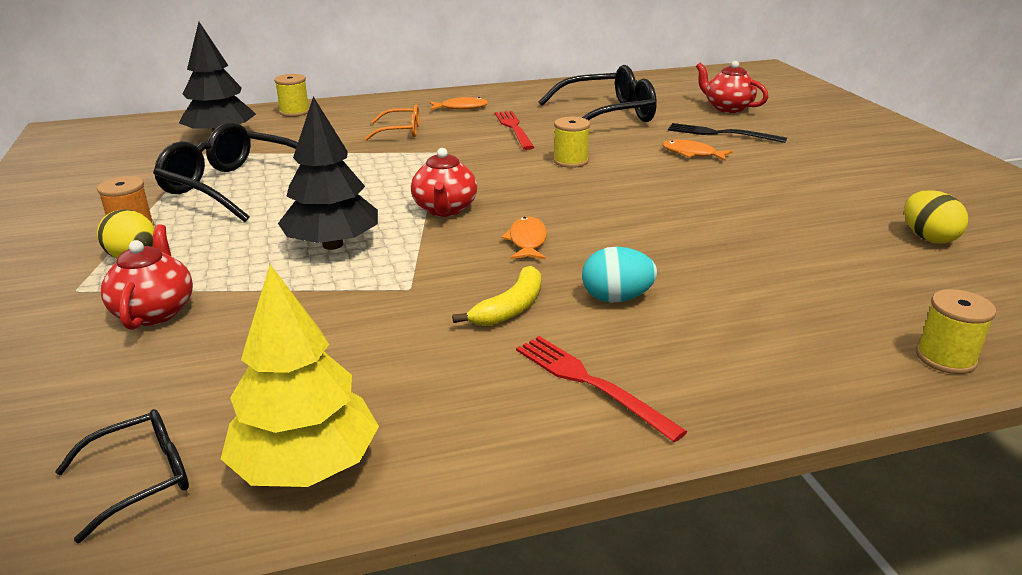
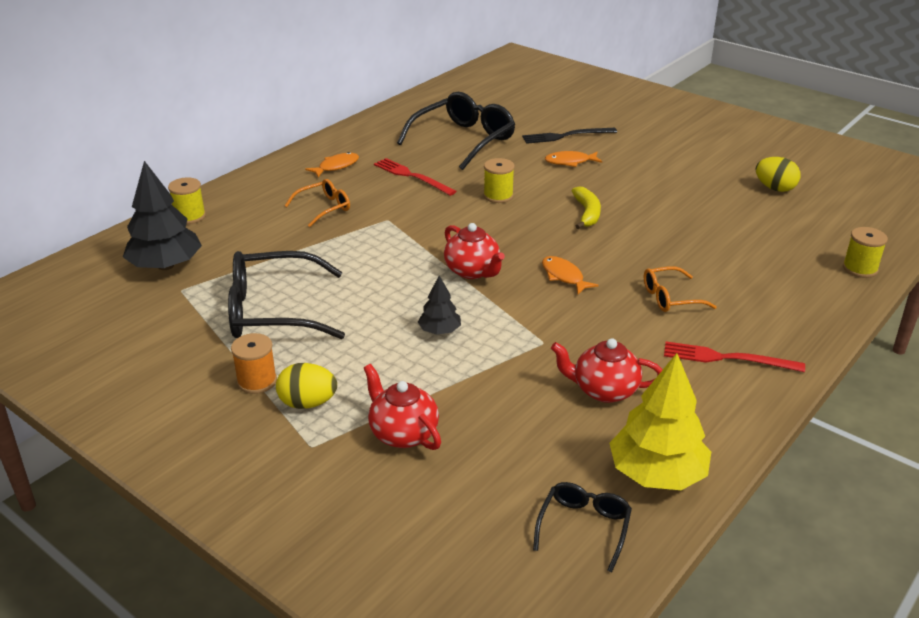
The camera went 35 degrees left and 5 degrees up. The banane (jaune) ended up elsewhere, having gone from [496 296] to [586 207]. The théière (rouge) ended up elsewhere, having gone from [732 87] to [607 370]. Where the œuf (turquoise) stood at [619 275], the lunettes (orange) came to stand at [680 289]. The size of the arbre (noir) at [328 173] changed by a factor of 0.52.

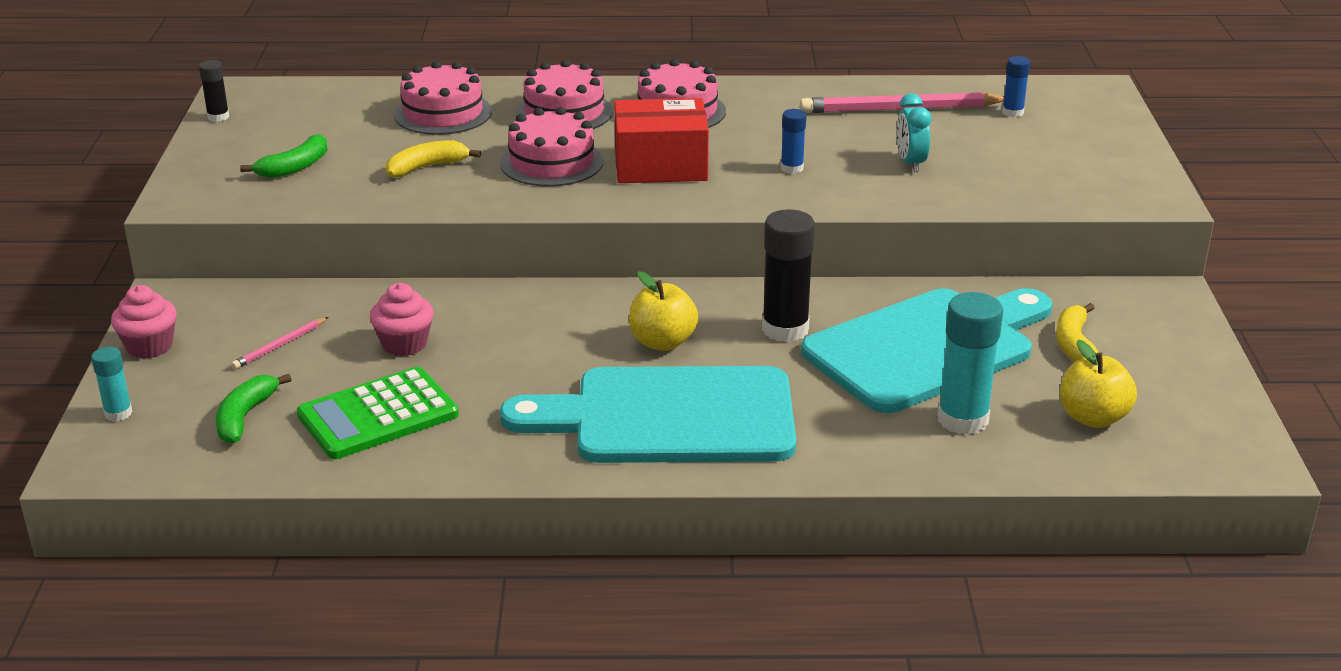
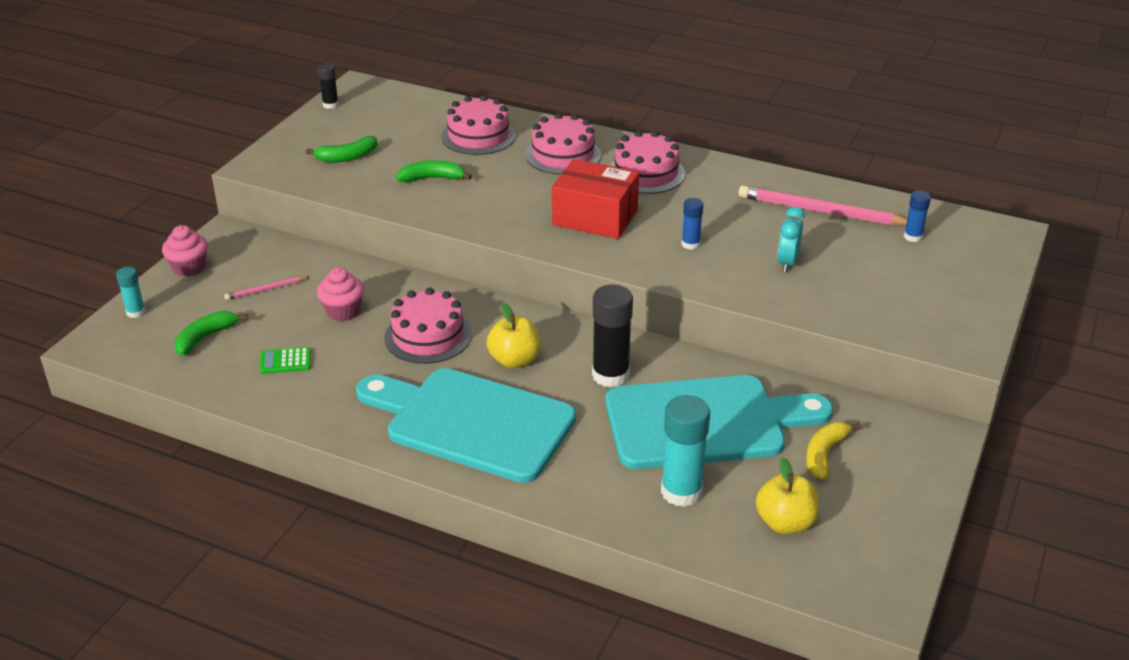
The camera went 25 degrees right and 5 degrees up. The gâteau (rose) ended up elsewhere, having gone from [551 147] to [428 325]. What was the banane (jaune) at [433 159] turned into the banane (vert) at [434 171]. The size of the calculatrice (vert) at [378 413] changed by a factor of 0.49.

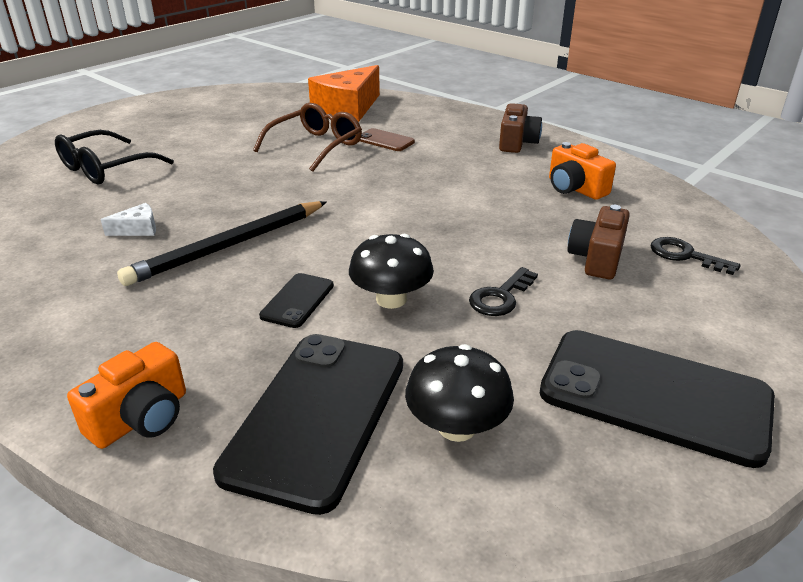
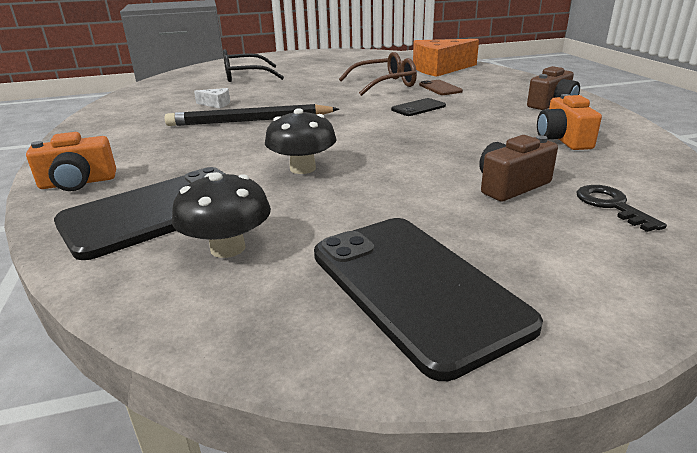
The camera went 35 degrees right and 5 degrees down. The second view lost the clé (noir) at [503 291]. The téléphone (noir) ended up elsewhere, having gone from [296 300] to [418 107].

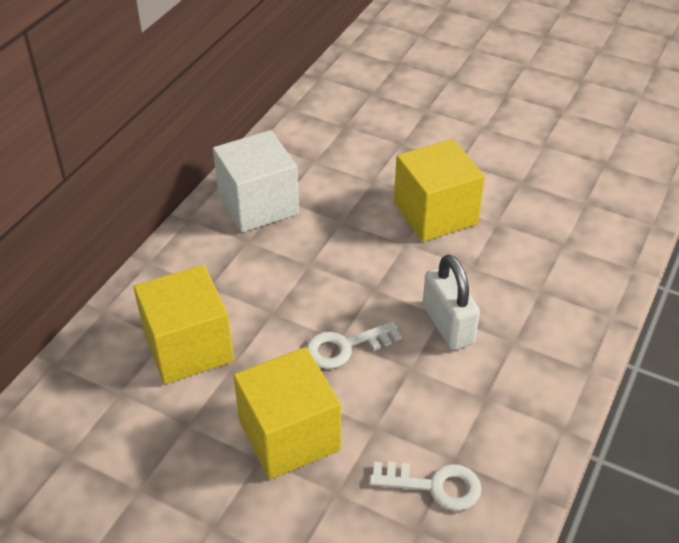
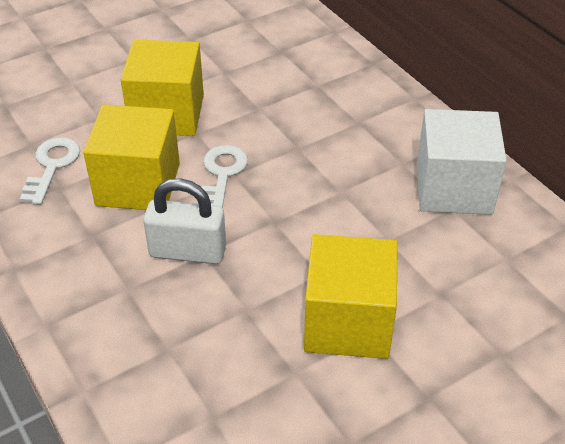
The camera went 120 degrees right and 0 degrees up. The cube (jaune) ended up elsewhere, having gone from [184 324] to [131 157]. The clé (blanc) at [425 486] ended up facing another way, 150 degrees clockwise from before.

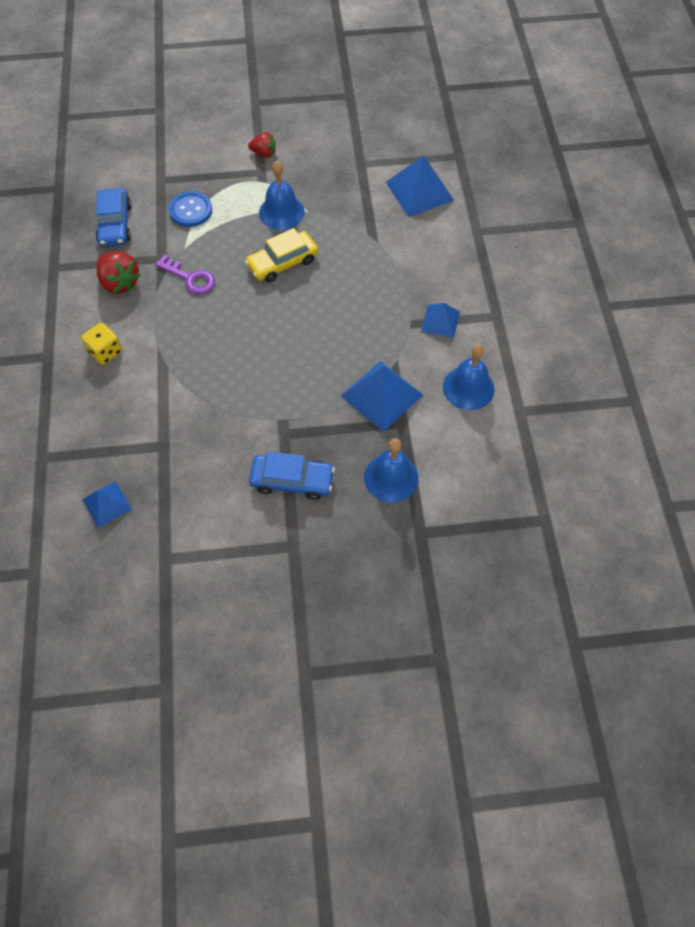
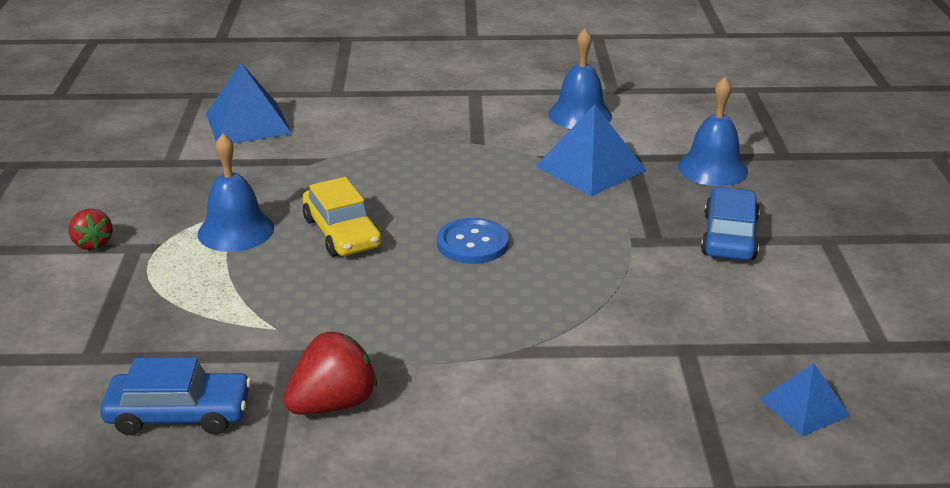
The camera went 85 degrees left and 30 degrees down. The second view lost the dé (jaune) at [101 344]. The second view lost the clé (violet) at [185 275]. The second view lost the pyramide (bleu) at [440 320]. The bouton (bleu) ended up elsewhere, having gone from [190 209] to [473 241]. The fraise (rouge) at [262 145] ended up facing another way, 135 degrees clockwise from before.

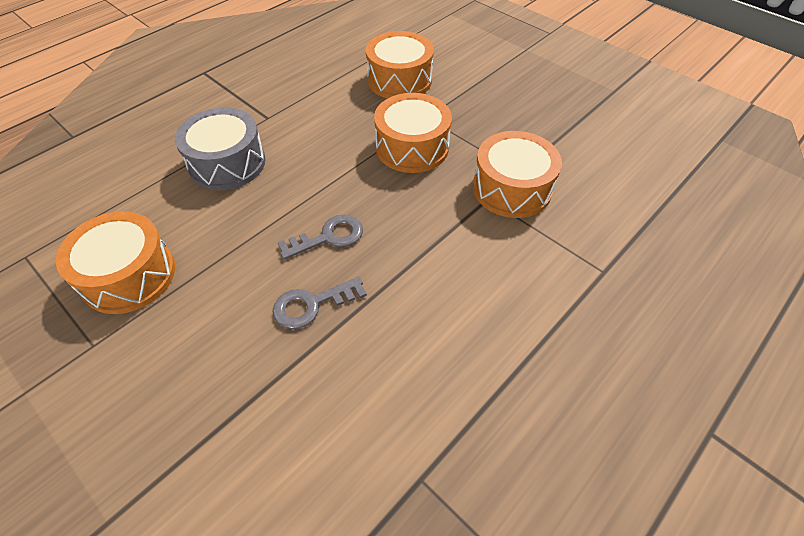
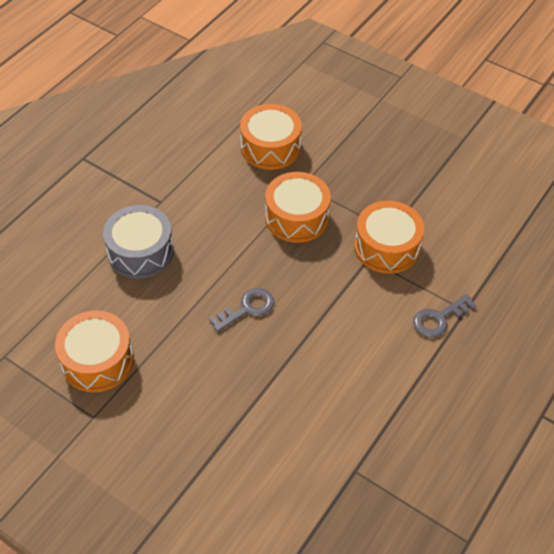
The camera went 10 degrees left and 0 degrees up. The clé (gris) ended up elsewhere, having gone from [320 303] to [445 315].

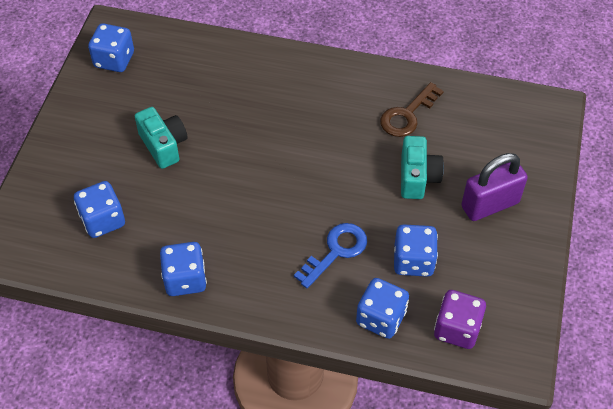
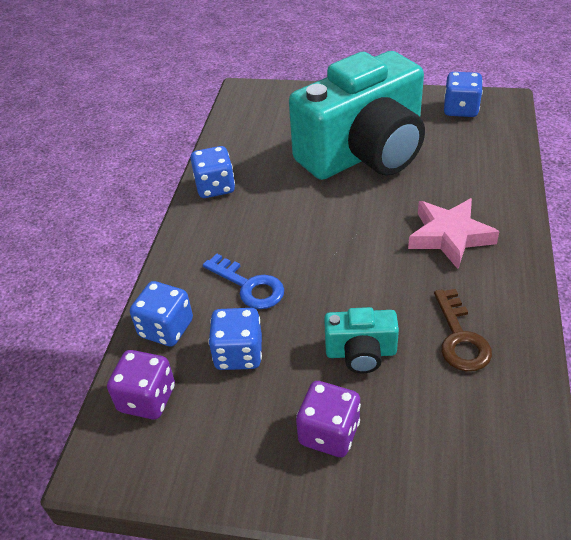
The camera went 90 degrees right and 10 degrees down. The second view lost the dé (bleu) at [99 209]. The second view gained the étoile (rose) at [454 233]. Where the cadenas (violet) stood at [494 187], the dé (violet) came to stand at [328 419]. The clé (marron) at [411 109] ended up facing another way, 135 degrees counterclockwise from before. The size of the appareil photo (turquoise) at [161 138] changed by a factor of 2.43.

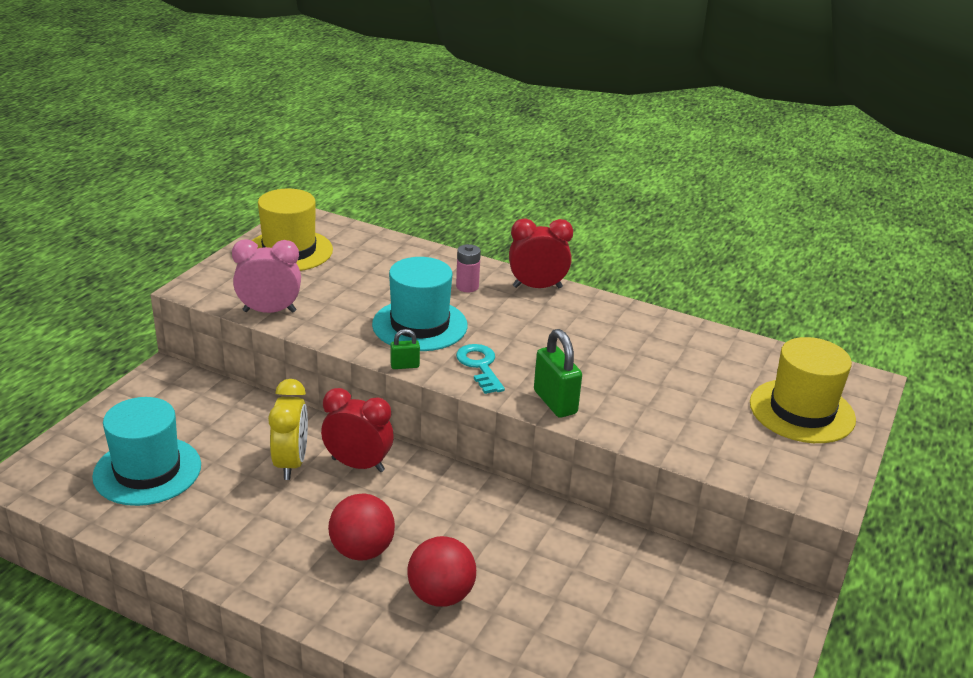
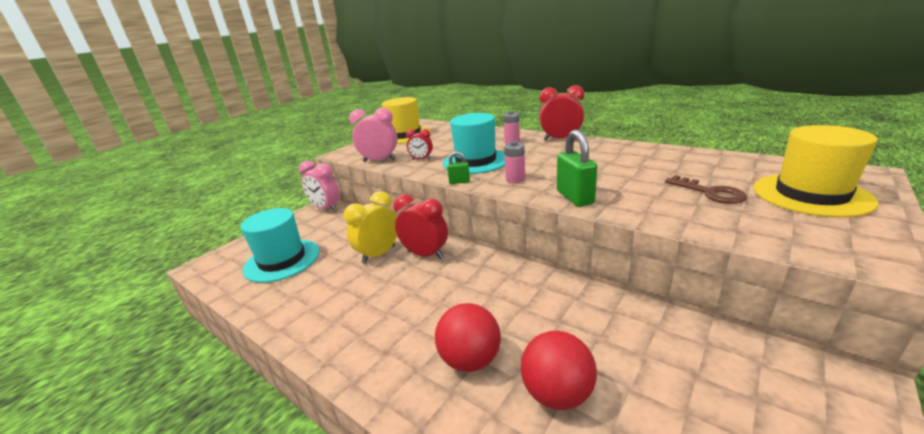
The camera went 15 degrees right and 5 degrees down. The second view gained the réveil (rose) at [319 186]. The second view gained the réveil (rouge) at [419 144]. The second view gained the clé (marron) at [706 189]. The balle (rouge) ended up elsewhere, having gone from [361 527] to [559 370]. Where the clé (turquoise) stood at [480 369], the pile (rose) came to stand at [514 162]. The réveil (jaune) at [288 429] ended up facing another way, 150 degrees counterclockwise from before.

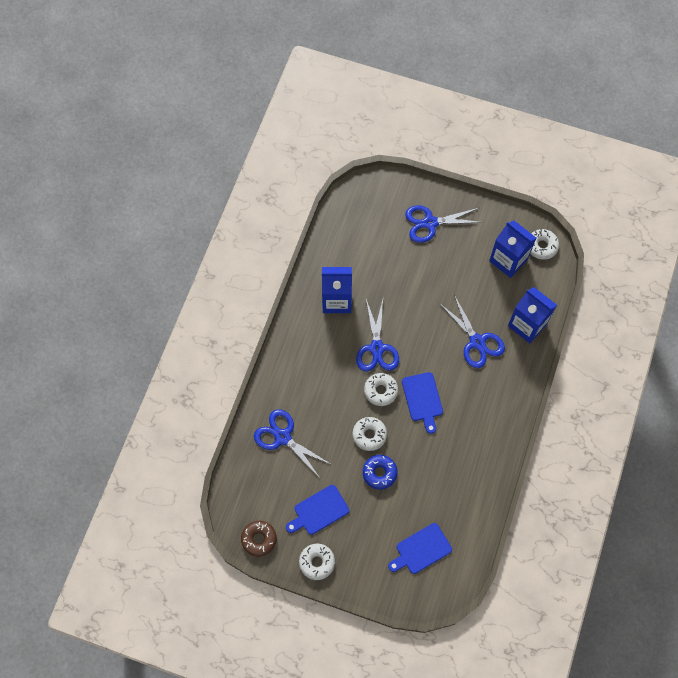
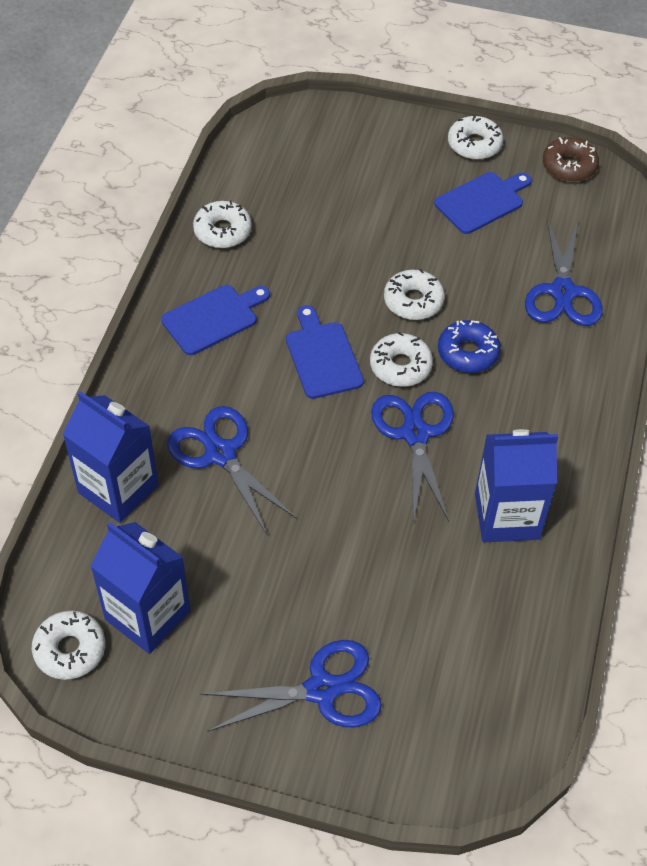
The camera went 175 degrees right and 15 degrees down. The second view gained the beignet (blanc) at [222 224]. The beignet (bleu) ended up elsewhere, having gone from [380 472] to [469 346]. The planche à découper (bleu) ended up elsewhere, having gone from [420 548] to [215 320]. The ciseaux (bleu) at [293 443] ended up facing another way, 60 degrees clockwise from before.

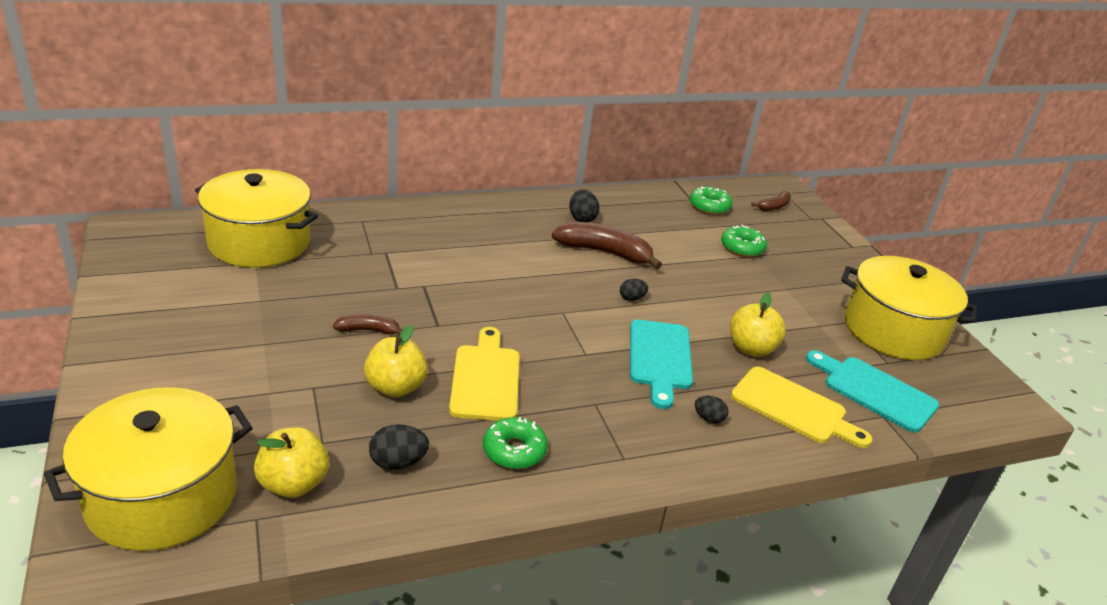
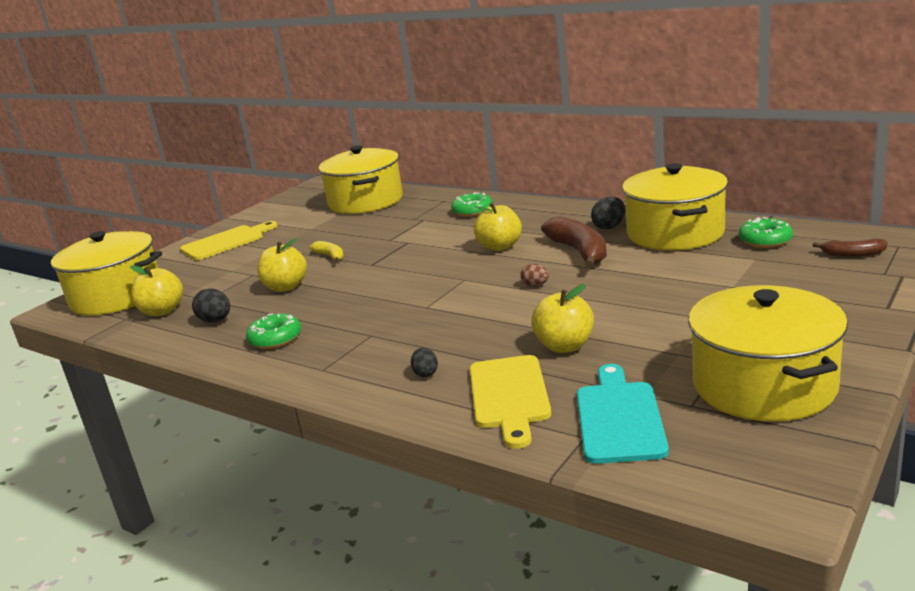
The camera went 60 degrees right and 10 degrees down. The second view lost the planche à découper (turquoise) at [661 364]. The second view gained the pomme (jaune) at [498 227]. The second view gained the marmite (jaune) at [675 206]. The planche à découper (jaune) ended up elsewhere, having gone from [484 374] to [229 240]. The beignet (vert) ended up elsewhere, having gone from [744 241] to [472 204]. What was the banane (marron) at [367 324] turned into the banane (jaune) at [327 252]. What was the œuf (noir) at [634 290] turned into the œuf (marron) at [534 275].

